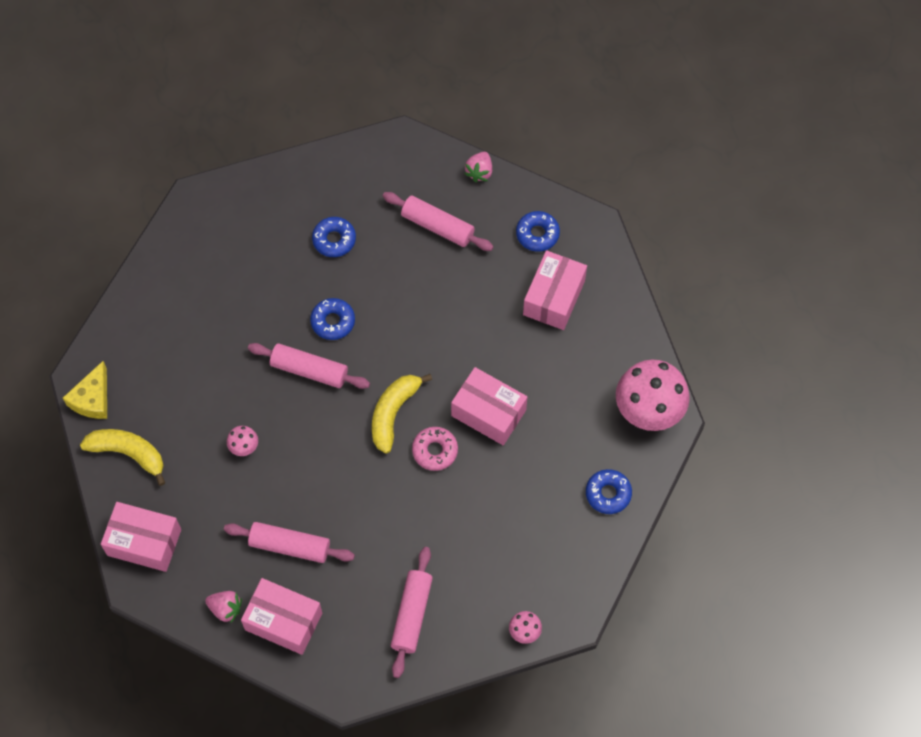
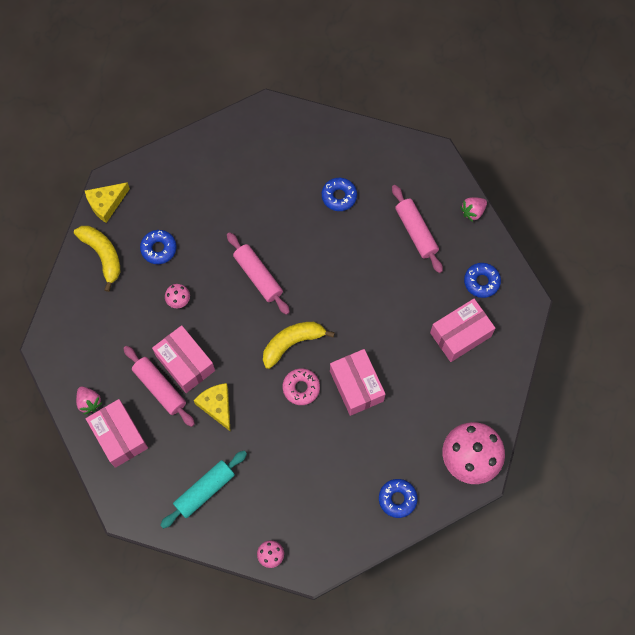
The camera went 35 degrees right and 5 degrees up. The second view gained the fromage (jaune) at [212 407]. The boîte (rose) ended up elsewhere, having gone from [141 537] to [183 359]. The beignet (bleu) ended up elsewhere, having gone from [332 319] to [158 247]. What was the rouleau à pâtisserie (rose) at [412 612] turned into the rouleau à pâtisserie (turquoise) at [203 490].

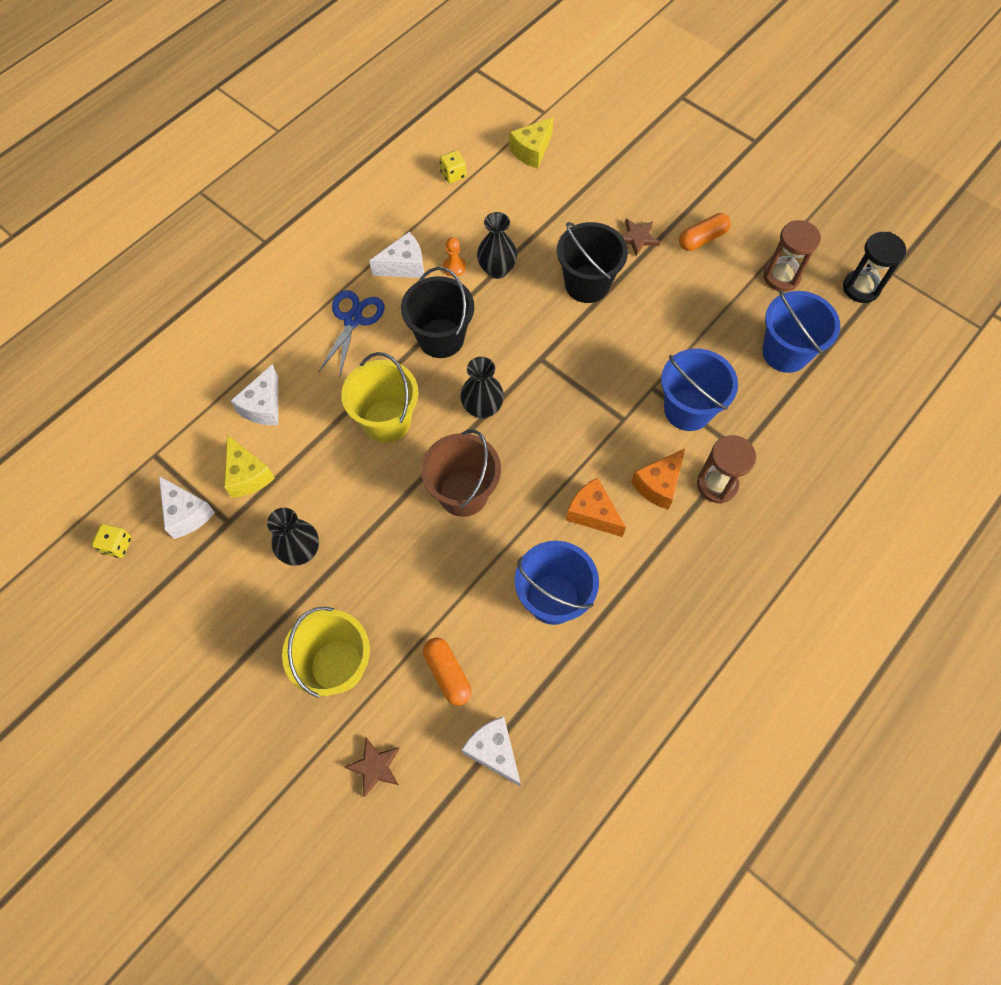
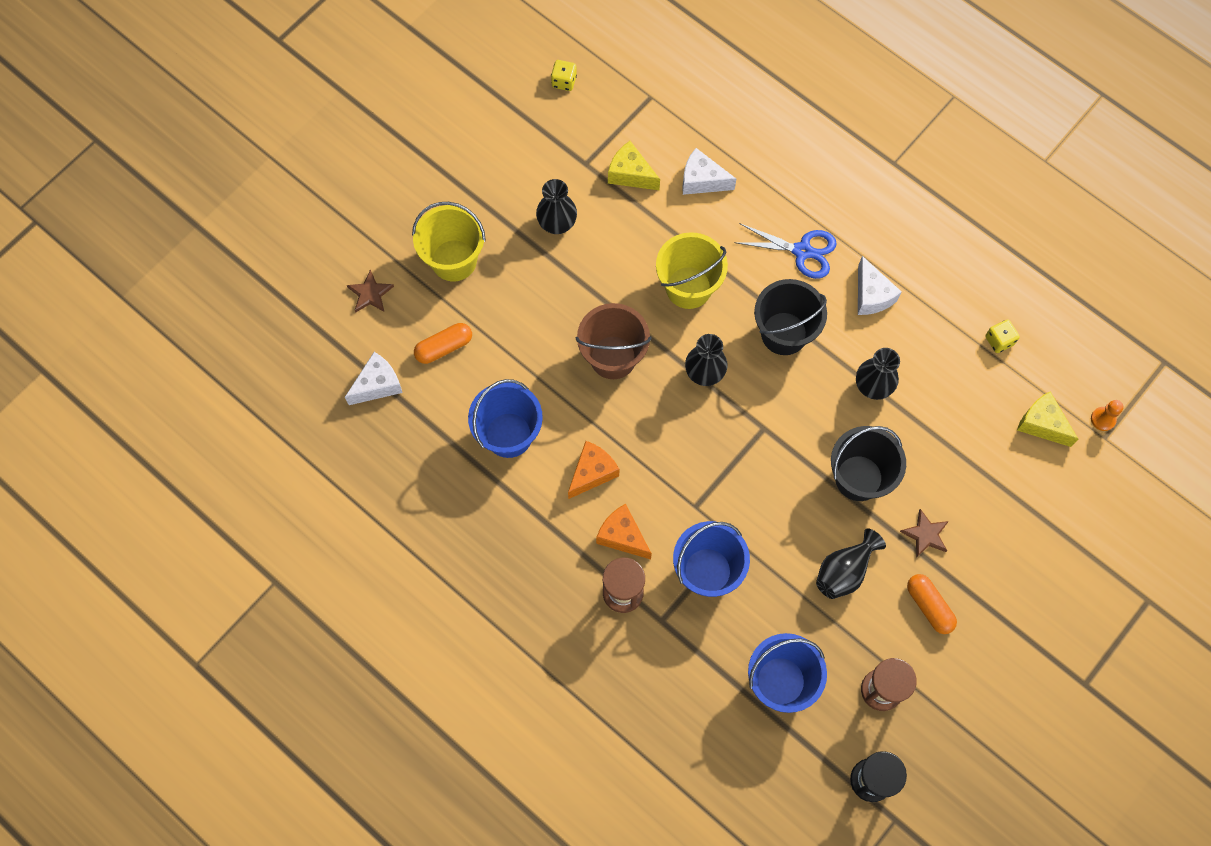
The camera went 90 degrees right and 5 degrees up. The second view lost the fromage (blanc) at [187 507]. The second view gained the vase (noir) at [851 563]. The pion (orange) ended up elsewhere, having gone from [454 257] to [1107 415]. The fromage (jaune) at [249 466] ended up facing another way, 60 degrees clockwise from before.

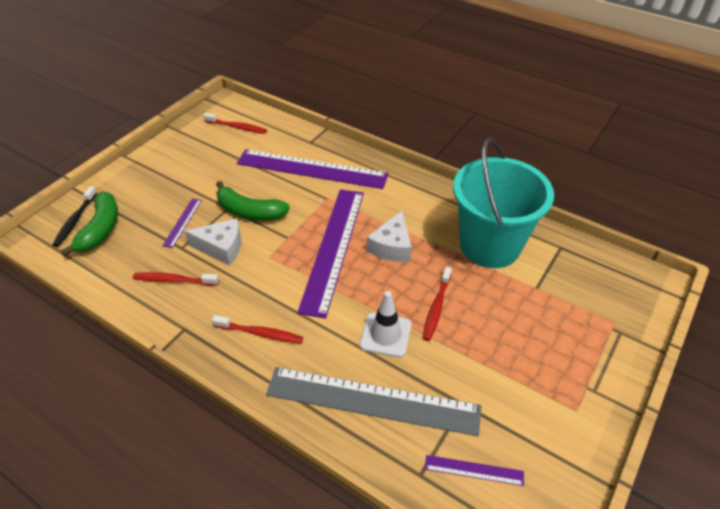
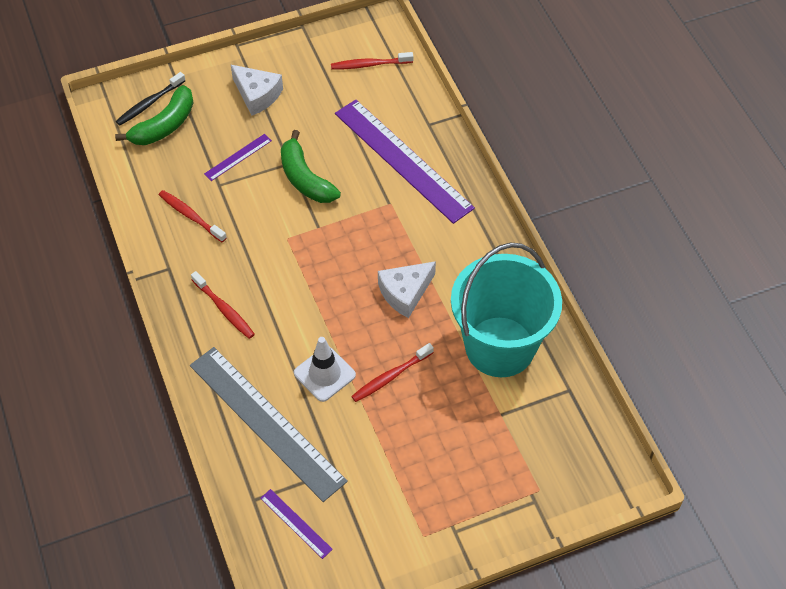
The camera went 35 degrees right and 10 degrees up. The second view lost the règle (violet) at [330 254]. The fromage (blanc) ended up elsewhere, having gone from [213 241] to [257 90]. The brosse à dents (rouge) at [235 123] ended up facing another way, 120 degrees clockwise from before.

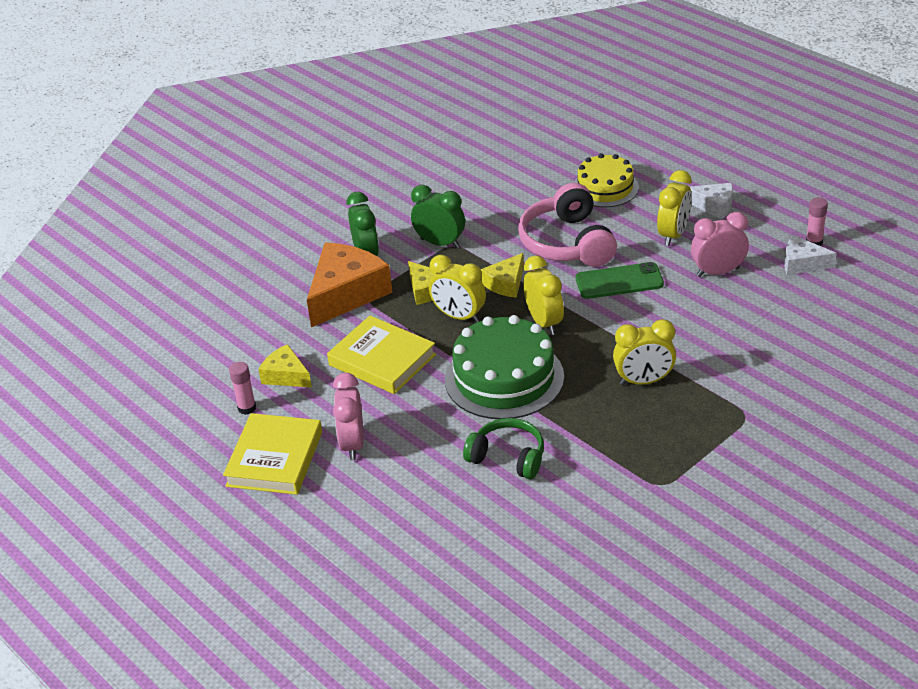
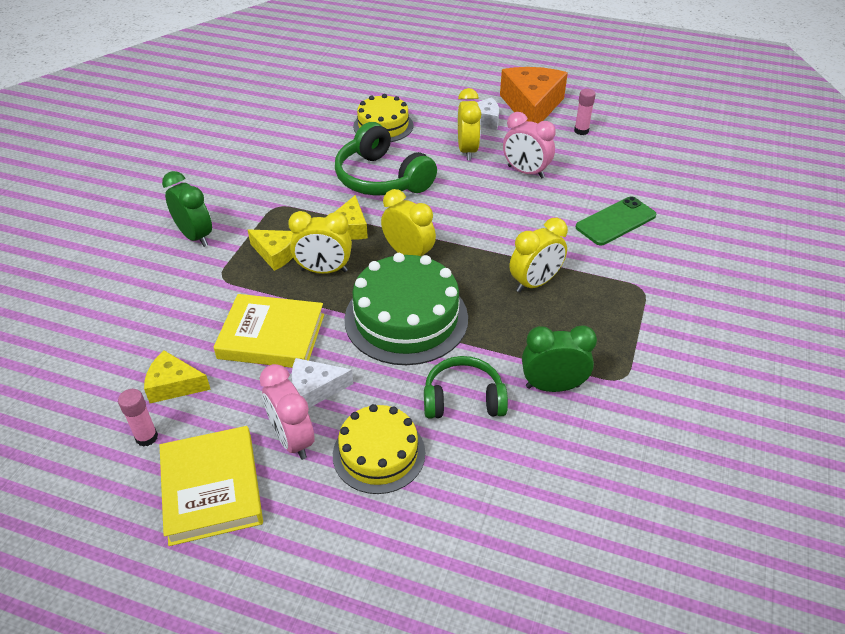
The camera went 30 degrees left and 5 degrees up. The second view gained the gâteau (jaune) at [379 449]. The fromage (orange) ended up elsewhere, having gone from [349 285] to [534 95]. The réveil (vert) ended up elsewhere, having gone from [438 216] to [559 358]. The téléphone (vert) ended up elsewhere, having gone from [620 280] to [616 220]. The fromage (blanc) ended up elsewhere, having gone from [810 255] to [322 383]. What was the casque audio (rose) at [567 225] turned into the casque audio (vert) at [386 159]. The réveil (rose) at [720 244] ended up facing another way, 105 degrees counterclockwise from before.

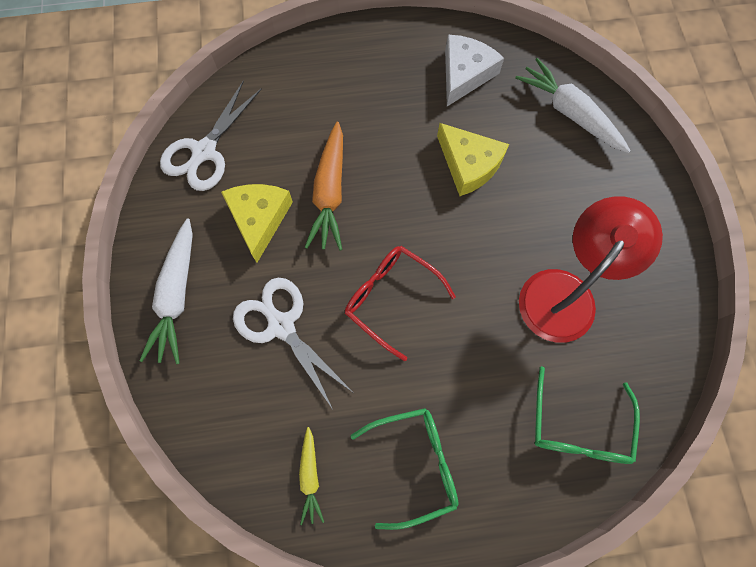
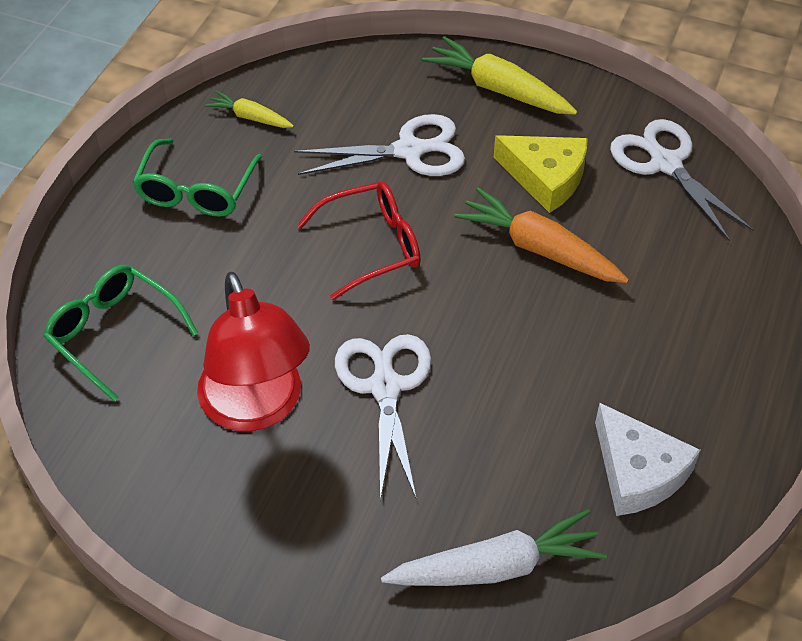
The camera went 120 degrees right and 20 degrees down. The second view lost the fromage (jaune) at [473 159]. The second view gained the ciseaux (blanc) at [383 417]. What was the carotte (blanc) at [166 291] turned into the carotte (jaune) at [499 75].

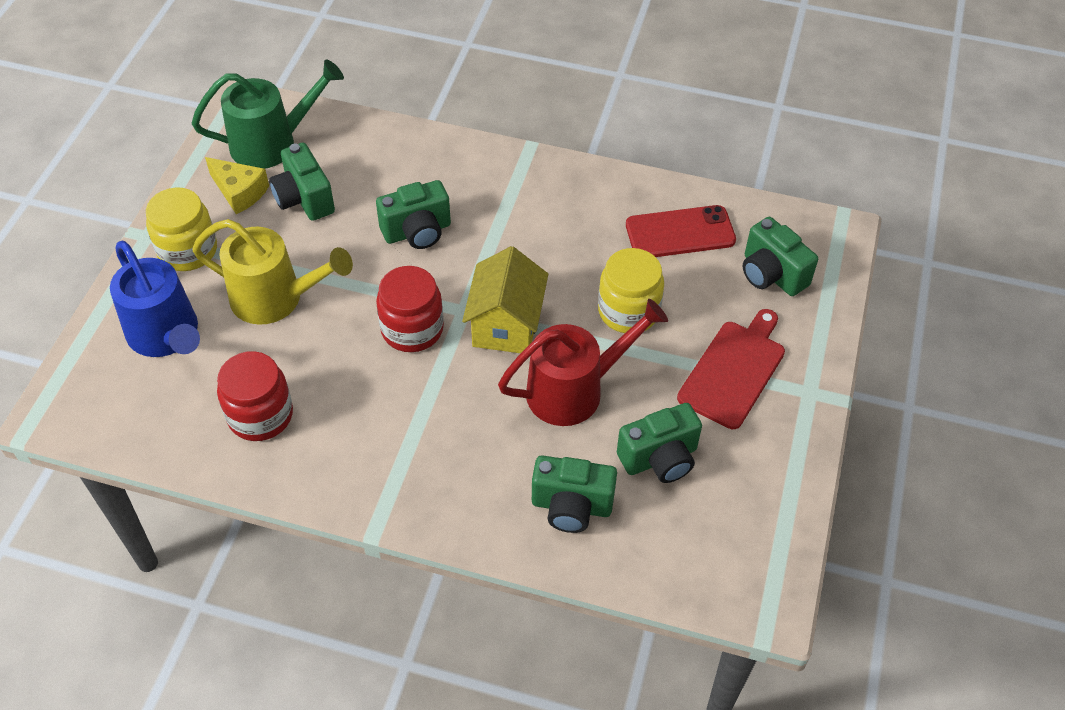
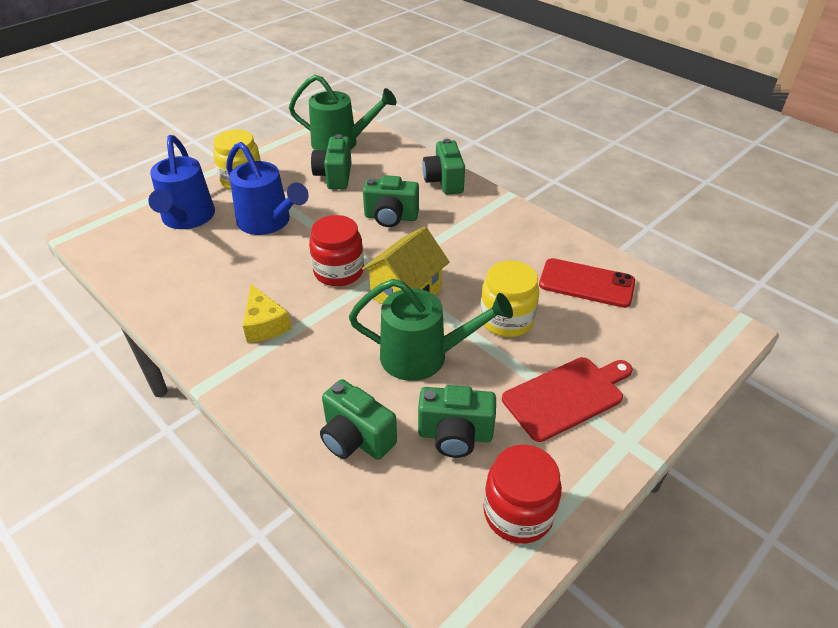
The camera went 30 degrees right and 10 degrees down. The fromage (jaune) ended up elsewhere, having gone from [237 185] to [267 313]. The bocal (rouge) ended up elsewhere, having gone from [255 396] to [523 494]. The appareil photo (vert) ended up elsewhere, having gone from [780 256] to [444 167]. What was the arrosoir (jaune) at [272 272] turned into the arrosoir (bleu) at [267 188]. What was the arrosoir (rouge) at [583 362] turned into the arrosoir (vert) at [431 330].

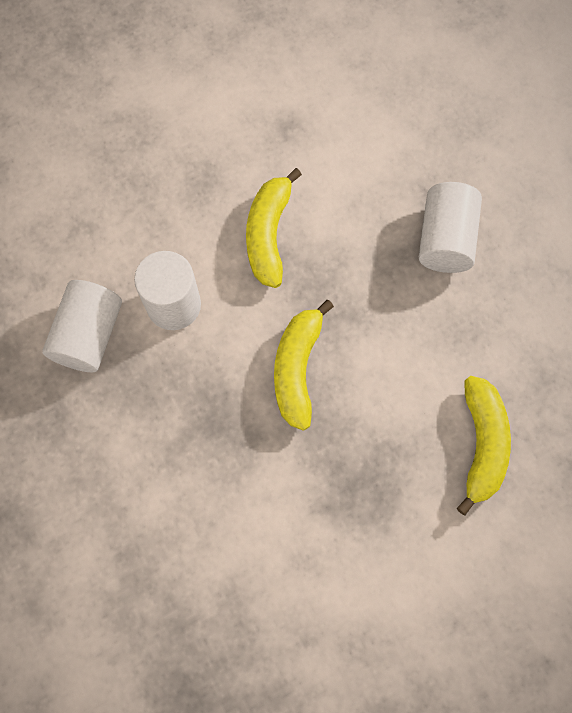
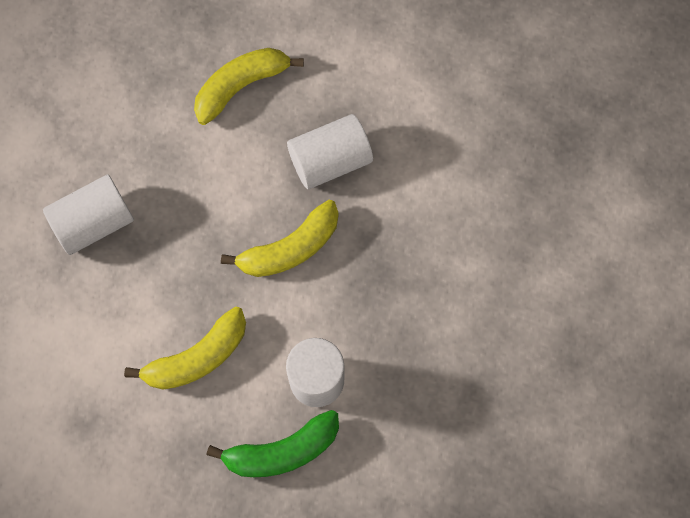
The camera went 130 degrees left and 0 degrees up. The second view gained the banane (vert) at [273 443]. The cylindre (blanc) ended up elsewhere, having gone from [82 326] to [330 151].

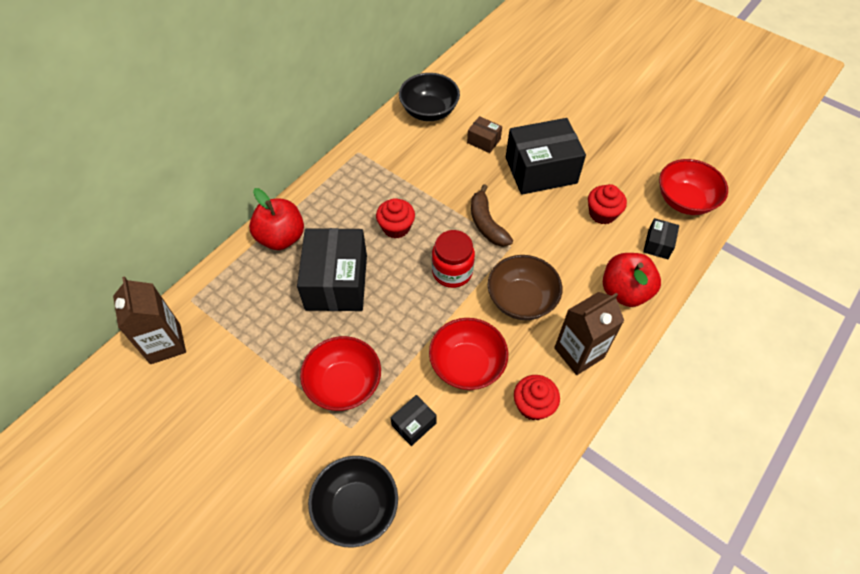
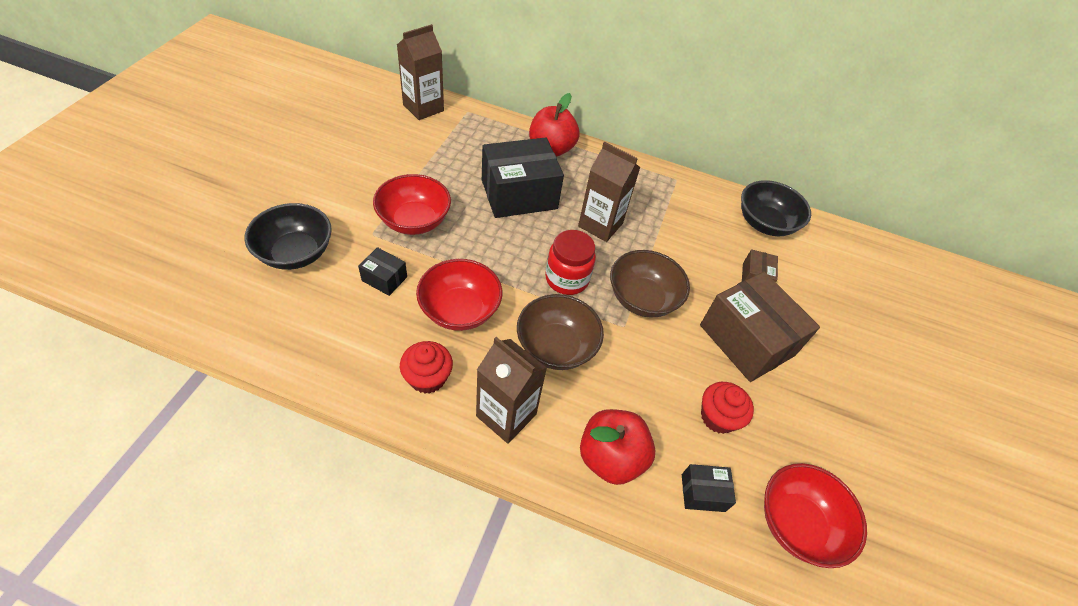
The camera went 65 degrees right and 5 degrees down. Where the muffin (rouge) stood at [395 218], the brique de lait (marron) came to stand at [609 192]. Where the banane (marron) stood at [492 215], the bol (marron) came to stand at [650 284]. What was the boîte (noir) at [546 156] turned into the boîte (marron) at [760 326].

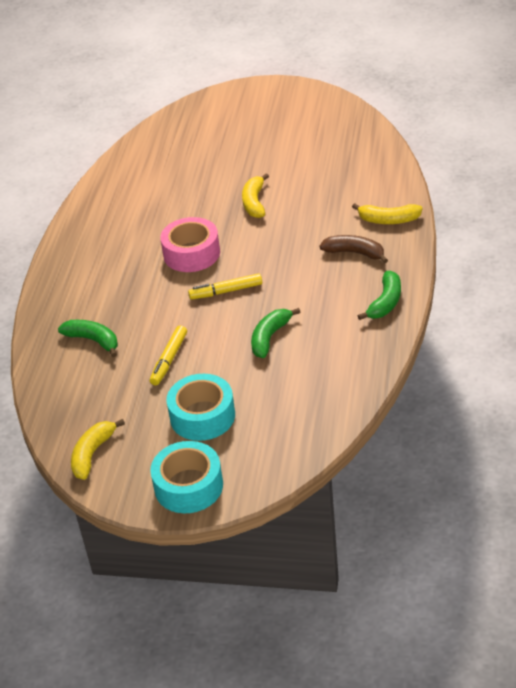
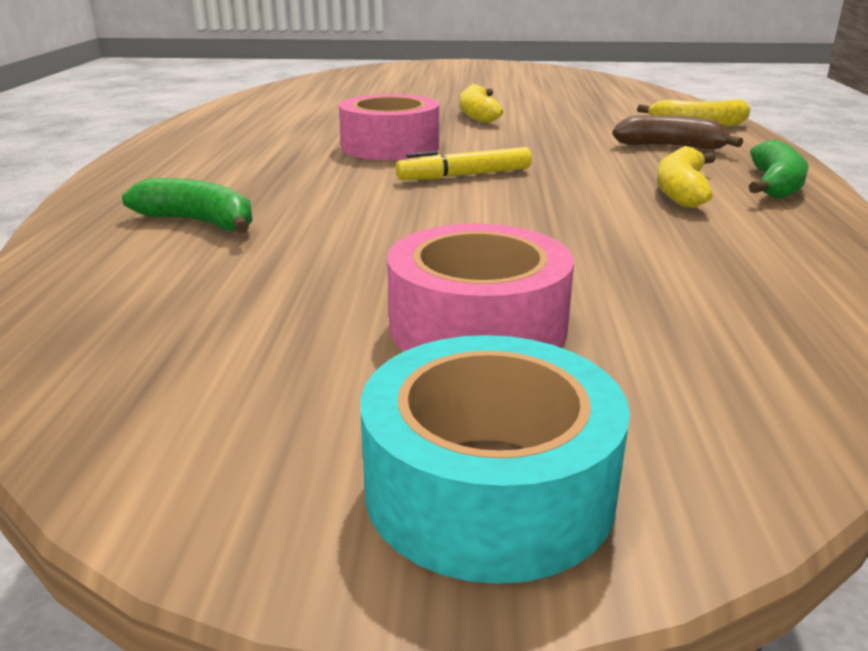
The camera went 10 degrees left and 15 degrees down. The second view lost the feutre (jaune) at [168 355]. The second view lost the banane (vert) at [275 333]. The banane (jaune) ended up elsewhere, having gone from [98 449] to [686 177]. What was the ruban adhésif (turquoise) at [200 407] turned into the ruban adhésif (rose) at [480 287].

